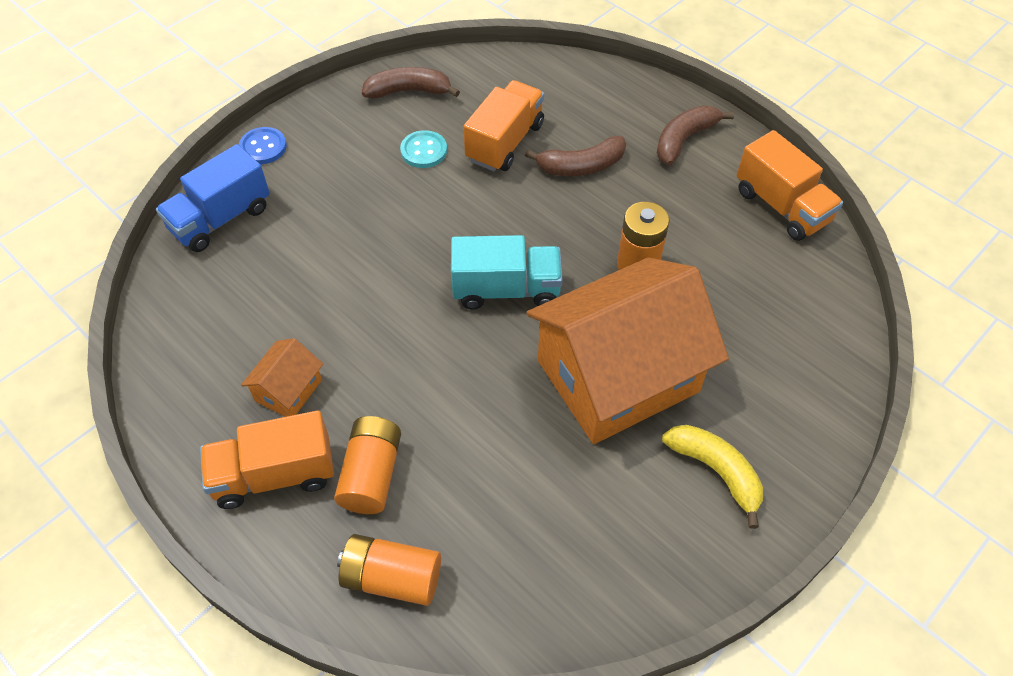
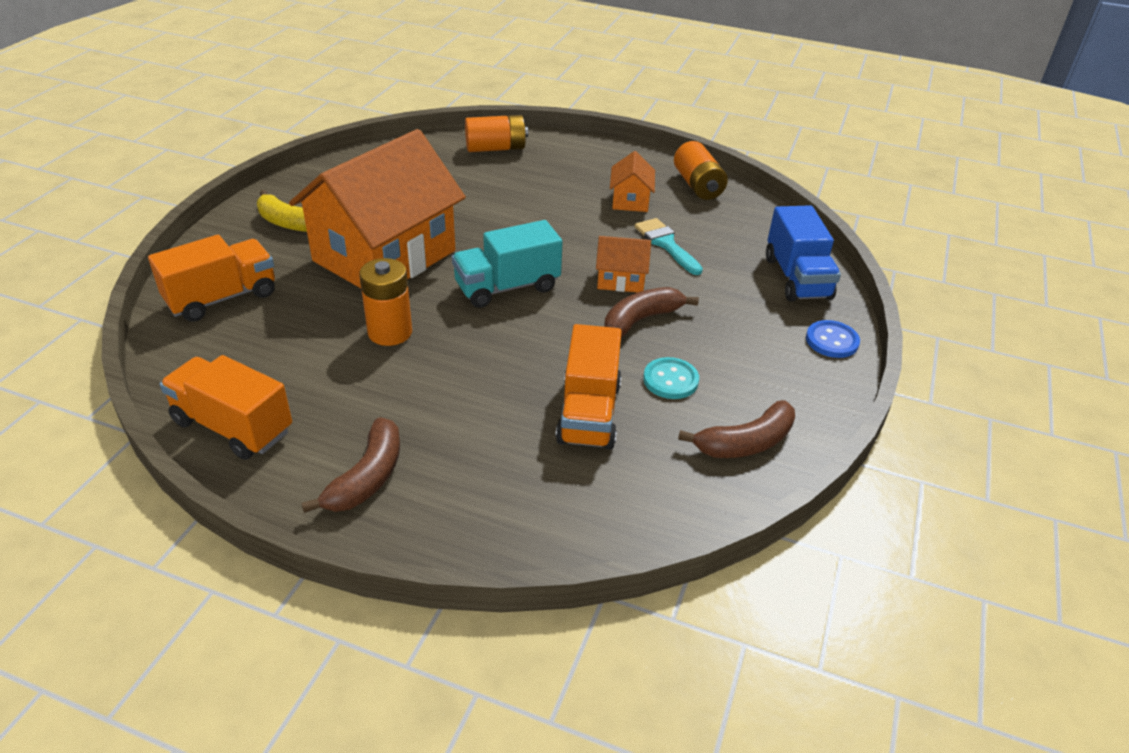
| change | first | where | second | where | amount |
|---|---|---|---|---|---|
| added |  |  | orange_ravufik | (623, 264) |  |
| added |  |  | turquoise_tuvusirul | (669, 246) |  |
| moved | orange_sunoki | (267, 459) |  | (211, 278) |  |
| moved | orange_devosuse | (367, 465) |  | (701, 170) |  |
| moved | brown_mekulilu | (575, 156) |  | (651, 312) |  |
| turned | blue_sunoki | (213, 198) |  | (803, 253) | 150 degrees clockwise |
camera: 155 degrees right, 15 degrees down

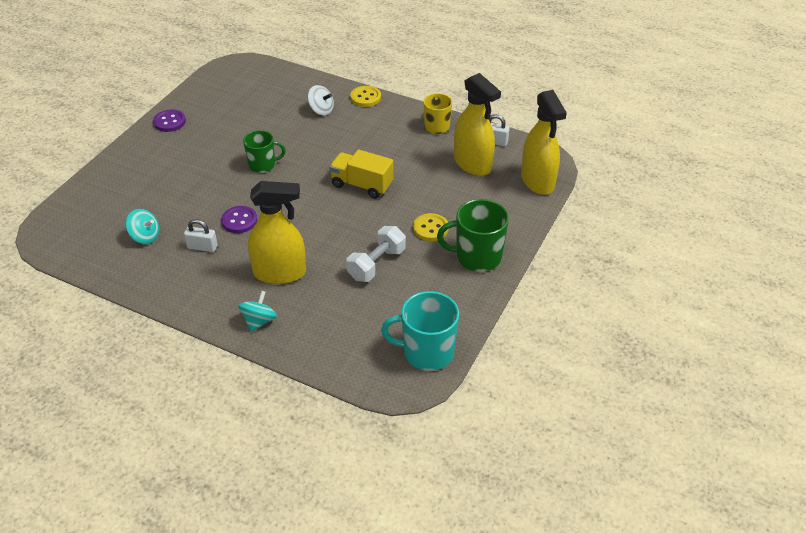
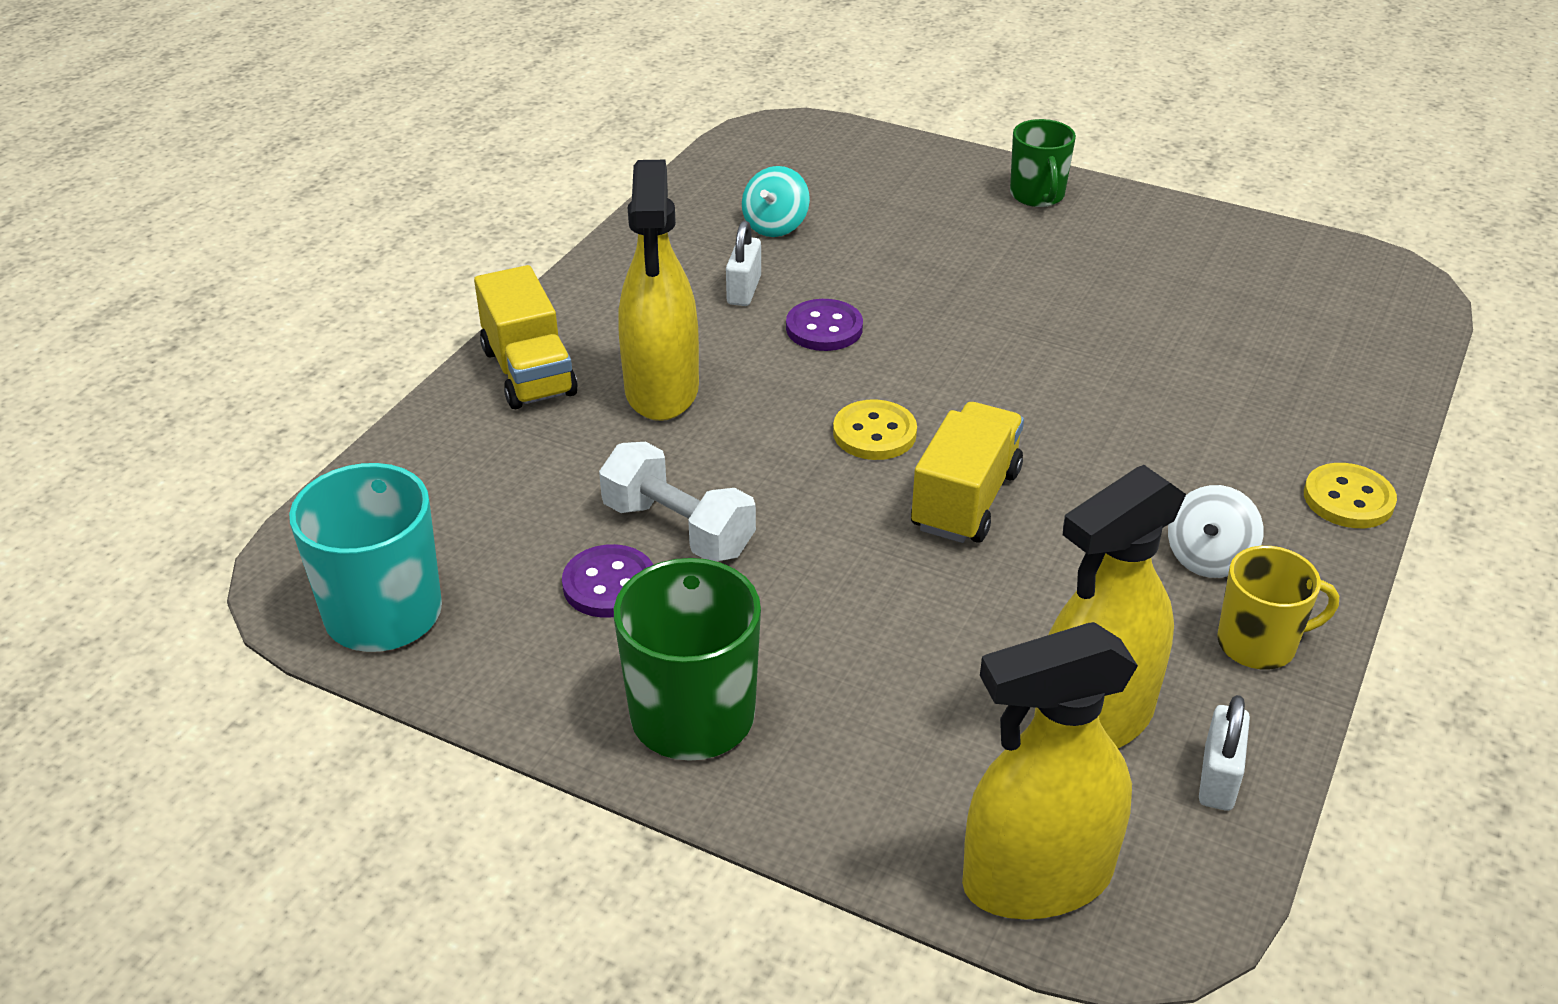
| change | first | where | second | where | amount |
|---|---|---|---|---|---|
| moved | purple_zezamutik | (169, 120) |  | (607, 581) |  |
| moved | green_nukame | (264, 151) |  | (1043, 163) |  |
| moved | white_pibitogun | (321, 100) |  | (1215, 531) |  |
| moved | yellow_zezamutik | (431, 227) |  | (875, 429) |  |
| replaced | turquoise_pibitogun | (257, 311) | yellow_sunoki | (526, 337) |  |
camera: 90 degrees right, 5 degrees down

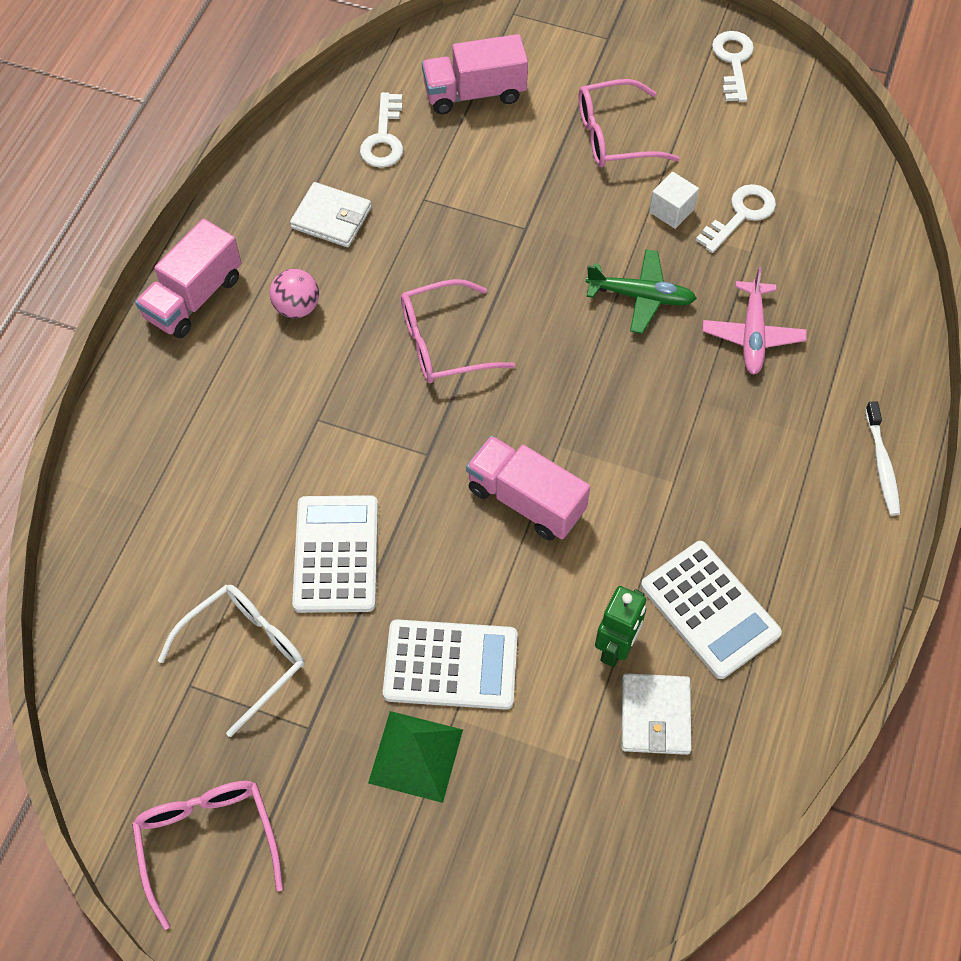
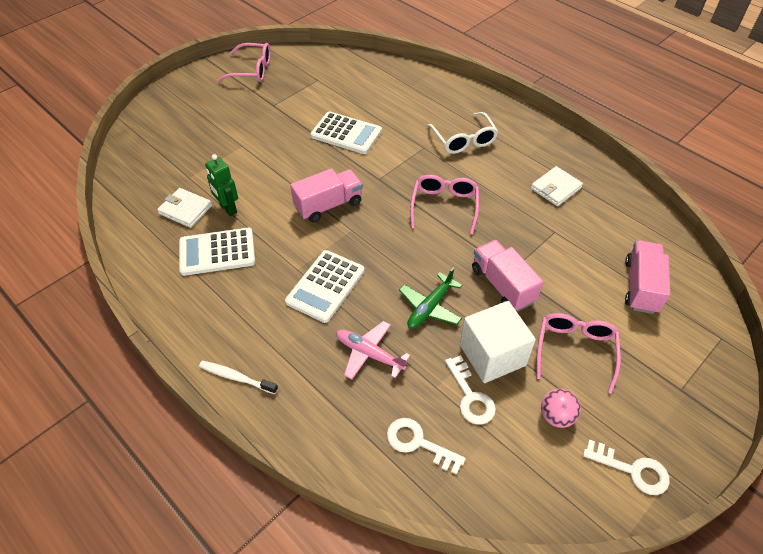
| change | first | where | second | where | amount |
|---|---|---|---|---|---|
| removed | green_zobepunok | (415, 757) |  |  |  |
| moved | pink_sunoki | (188, 278) |  | (508, 276) |  |
| moved | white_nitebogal | (231, 661) |  | (462, 133) |  |
| moved | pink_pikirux | (294, 293) |  | (561, 408) |  |
| moved | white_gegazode | (381, 130) |  | (426, 446) |  |
| moved | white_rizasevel | (450, 664) |  | (325, 286) |  |
| resized | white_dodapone | (674, 200) |  | (498, 342) | x1.98 |
camera: 115 degrees right, 10 degrees down

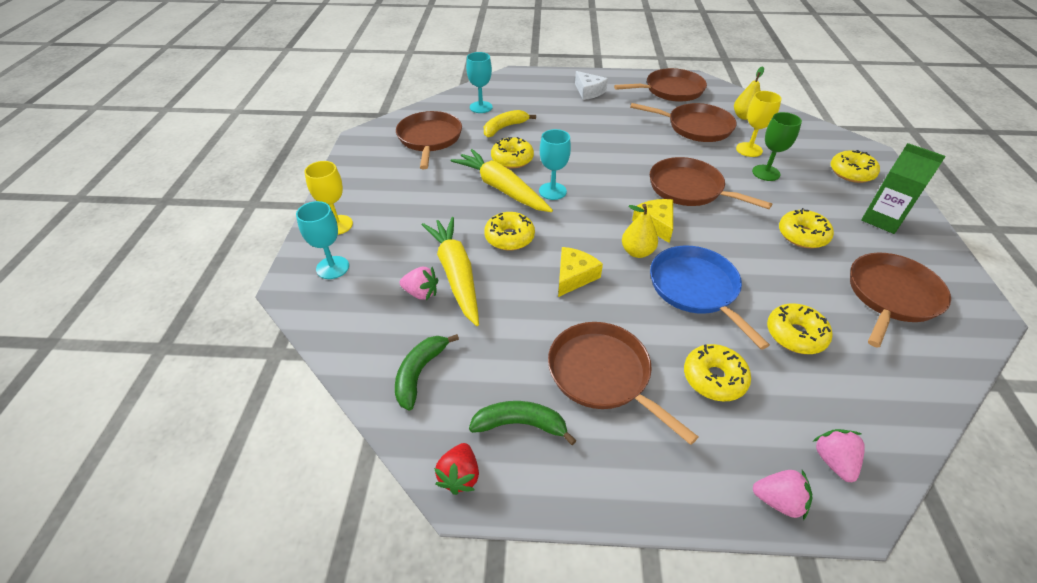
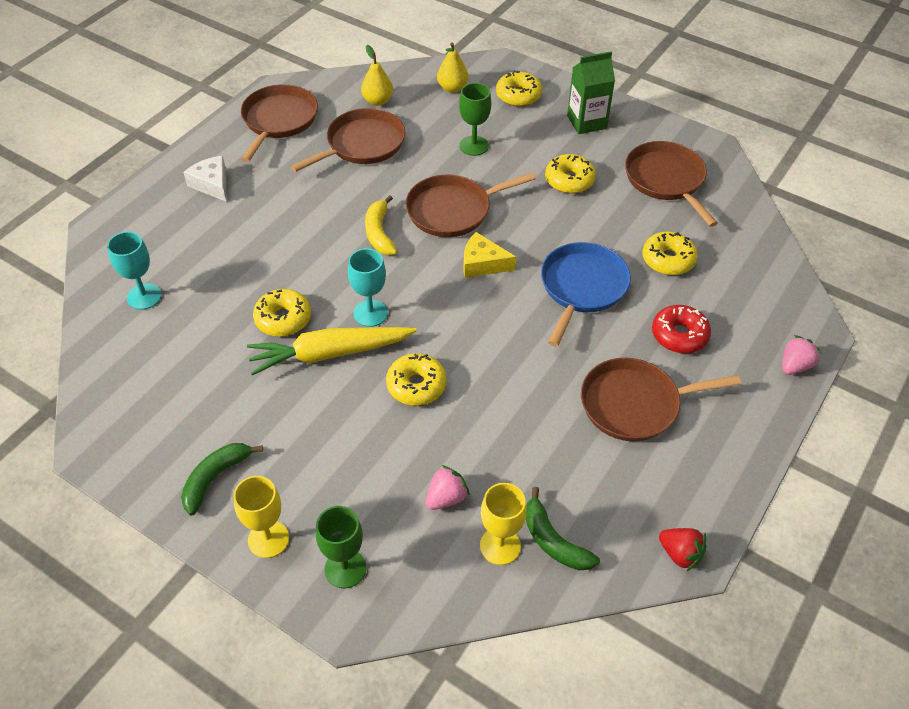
| change | first | where | second | where | amount |
|---|---|---|---|---|---|
| removed | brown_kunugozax | (429, 140) |  |  |  |
| removed | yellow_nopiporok | (450, 271) |  |  |  |
| removed | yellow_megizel | (580, 272) |  |  |  |
| removed | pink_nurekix | (838, 455) |  |  |  |
| moved | green_mekulilu | (523, 423) |  | (222, 479) |  |
| moved | yellow_mekulilu | (510, 123) |  | (381, 225) |  |
| moved | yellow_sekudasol | (640, 231) |  | (453, 67) |  |
| moved | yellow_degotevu | (758, 124) |  | (503, 524) |  |
| recoloured | turquoise_degotevu | (322, 240) | green_degotevu | (341, 547) |  |
| recoloured | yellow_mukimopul | (717, 372) | red_mukimopul | (681, 329) |  |
| turned | white_megizel | (591, 85) |  | (204, 178) | 120 degrees counterclockwise |
| turned | blue_kunugozax | (710, 298) |  | (586, 294) | 105 degrees clockwise |
camera: 60 degrees left, 5 degrees up

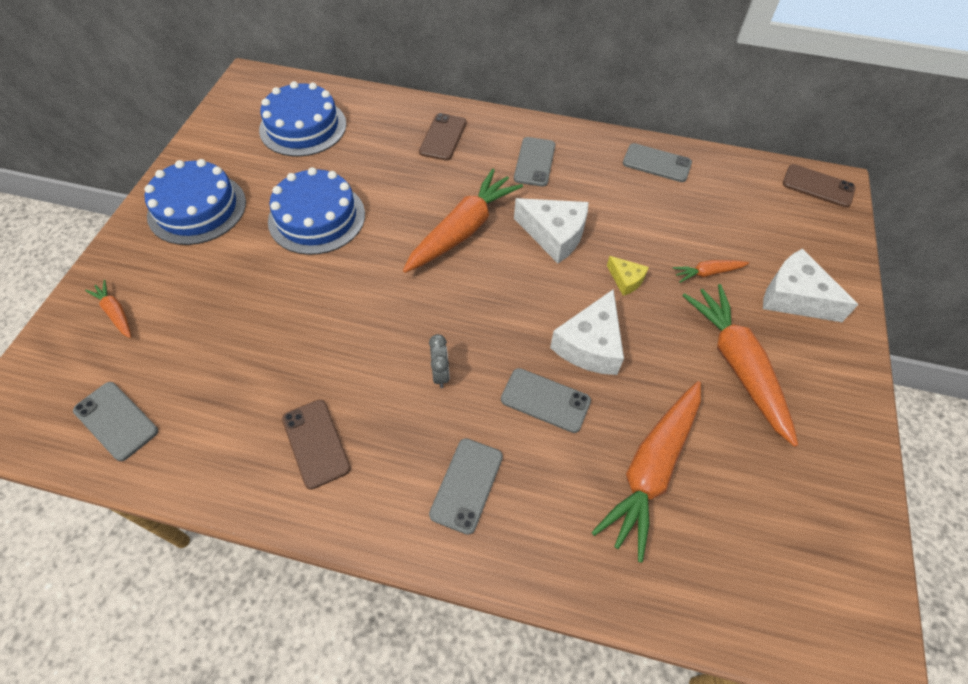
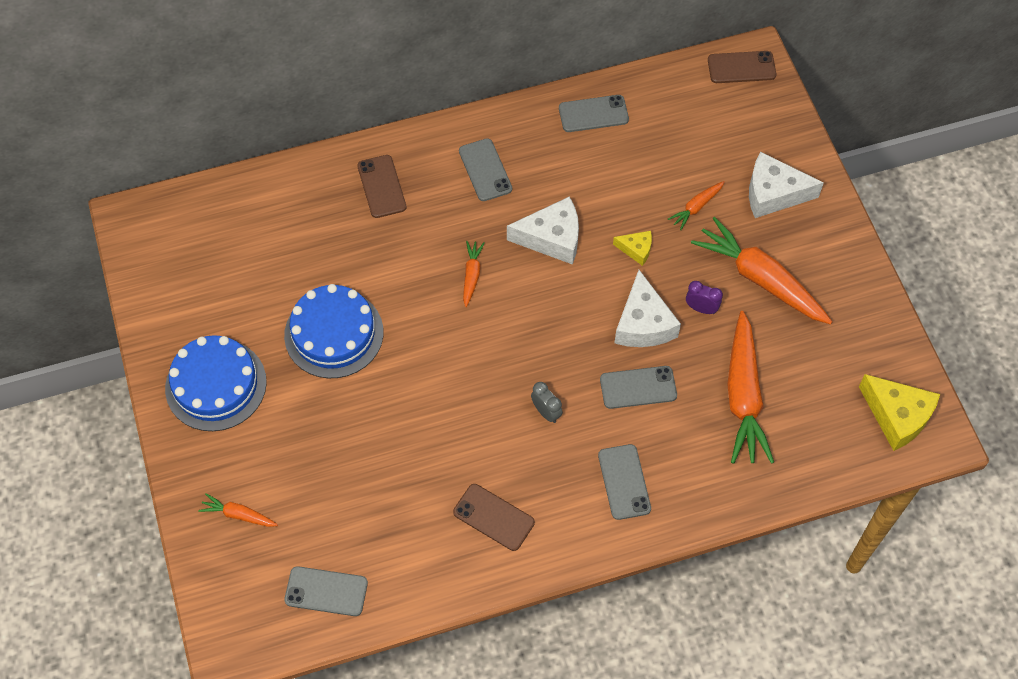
| change | first | where | second | where | amount |
|---|---|---|---|---|---|
| removed | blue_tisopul | (302, 119) |  |  |  |
| added |  |  | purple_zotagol | (704, 297) |  |
| added |  |  | yellow_megizel | (899, 412) |  |
| resized | orange_nopiporok | (463, 221) |  | (474, 274) | x0.47 |
camera: 30 degrees left, 5 degrees up

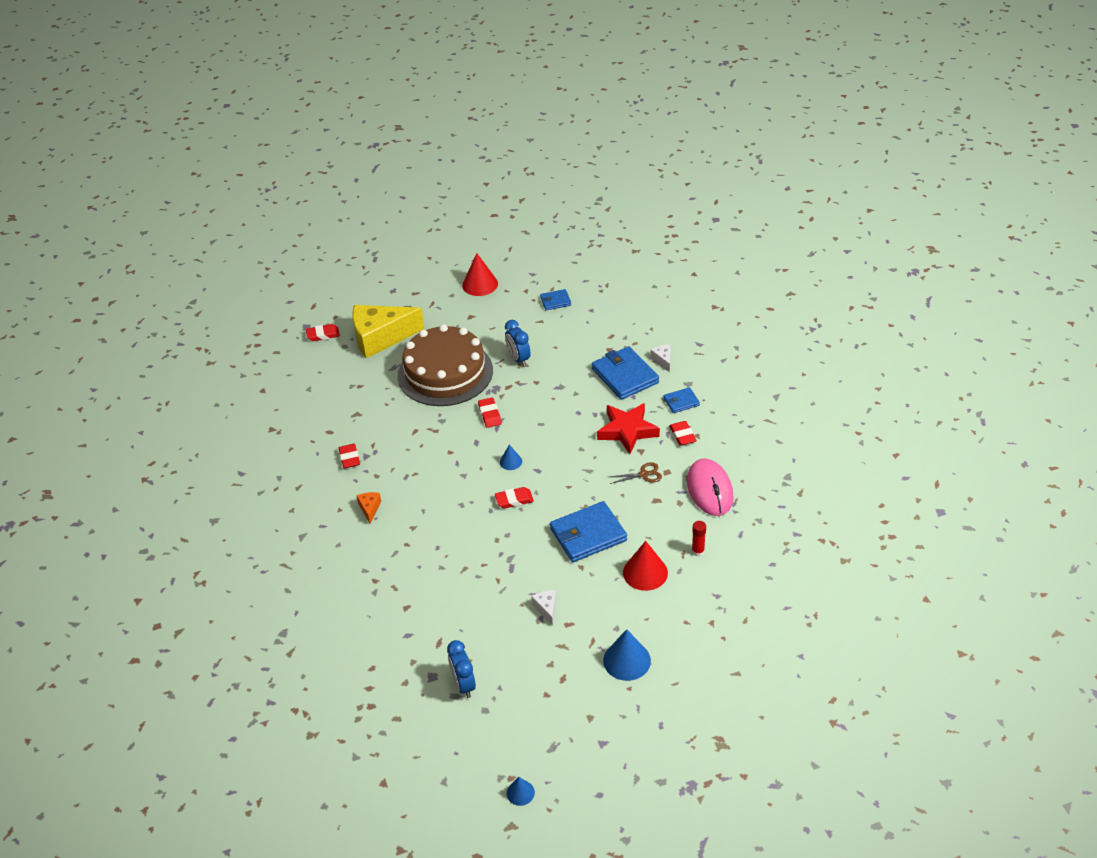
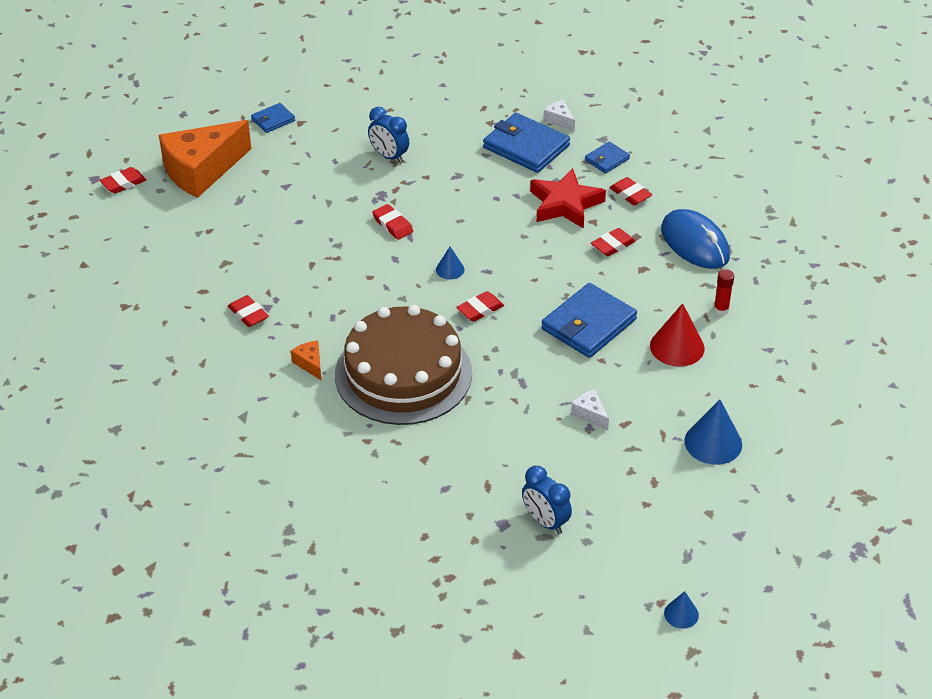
| change | first | where | second | where | amount |
|---|---|---|---|---|---|
| removed | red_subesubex | (480, 274) |  |  |  |
| moved | brown_tisopul | (445, 365) |  | (403, 365) |  |
| moved | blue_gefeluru | (555, 299) |  | (273, 118) |  |
| replaced | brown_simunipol | (635, 473) | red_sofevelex | (613, 242) |  |
| recoloured | yellow_megizel | (388, 332) | orange_megizel | (205, 159) |  |
| recoloured | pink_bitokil | (710, 487) | blue_bitokil | (695, 239) |  |
camera: 25 degrees left, 0 degrees up

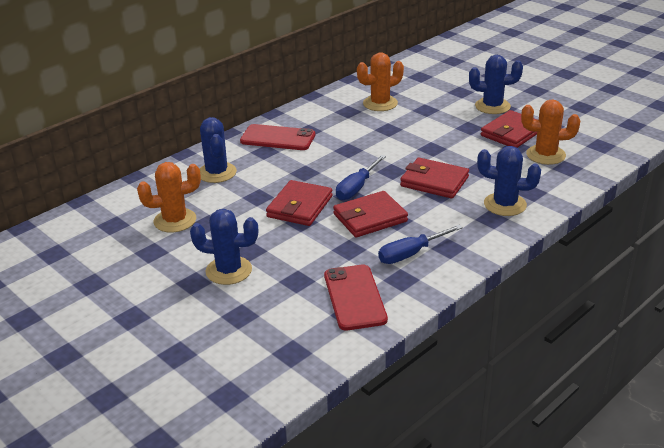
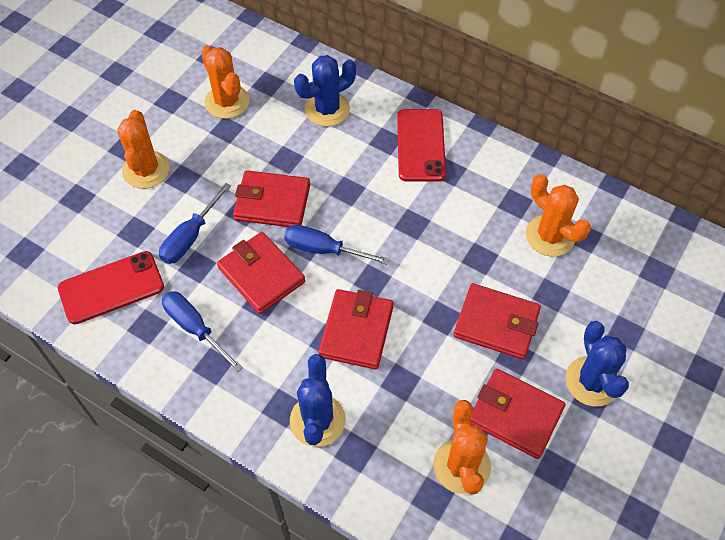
| change | first | where | second | where | amount |
|---|---|---|---|---|---|
| added |  |  | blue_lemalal | (195, 223) |  |
| added |  |  | red_gefeluru | (497, 321) |  |
| recoloured | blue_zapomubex | (224, 247) | orange_zapomubex | (143, 149) |  |
camera: 75 degrees right, 25 degrees up

